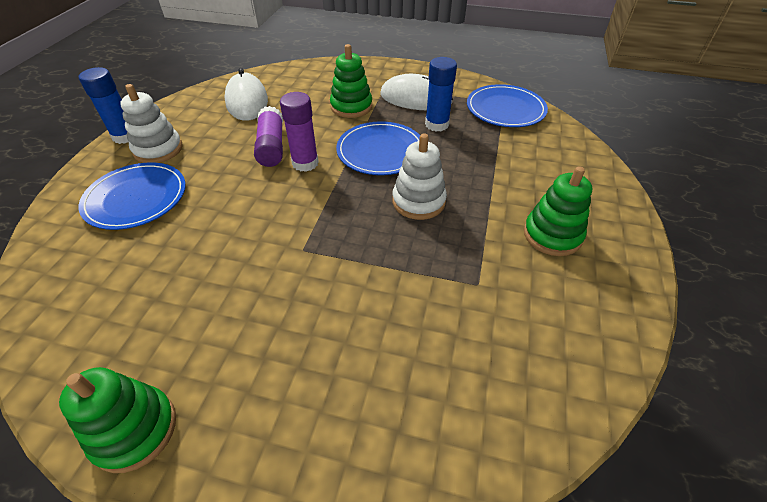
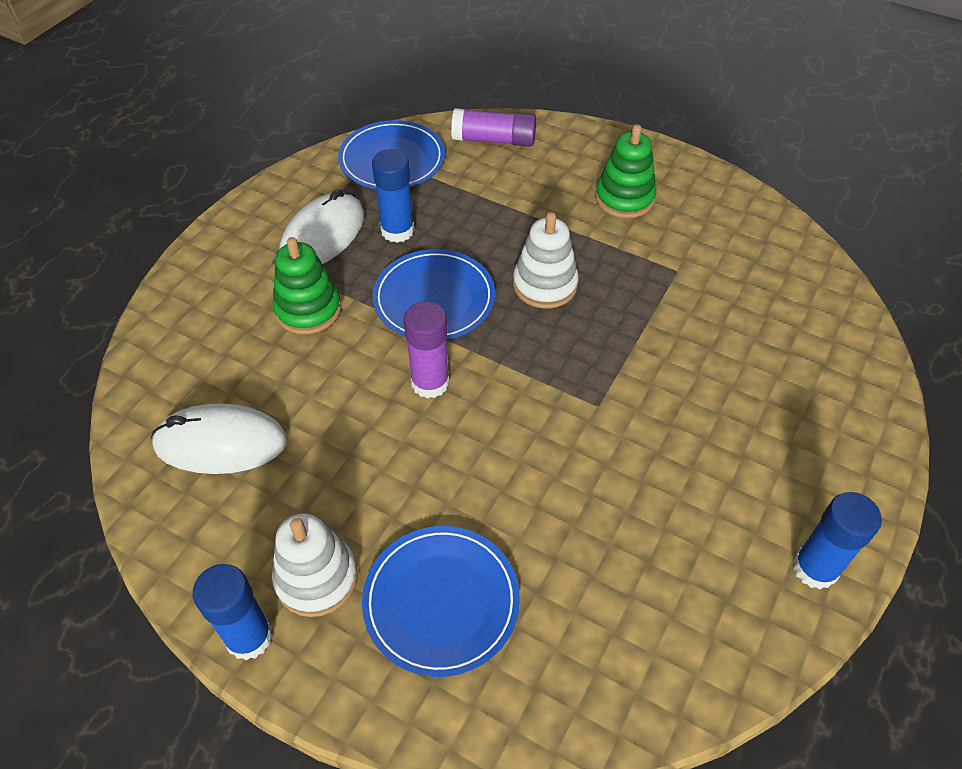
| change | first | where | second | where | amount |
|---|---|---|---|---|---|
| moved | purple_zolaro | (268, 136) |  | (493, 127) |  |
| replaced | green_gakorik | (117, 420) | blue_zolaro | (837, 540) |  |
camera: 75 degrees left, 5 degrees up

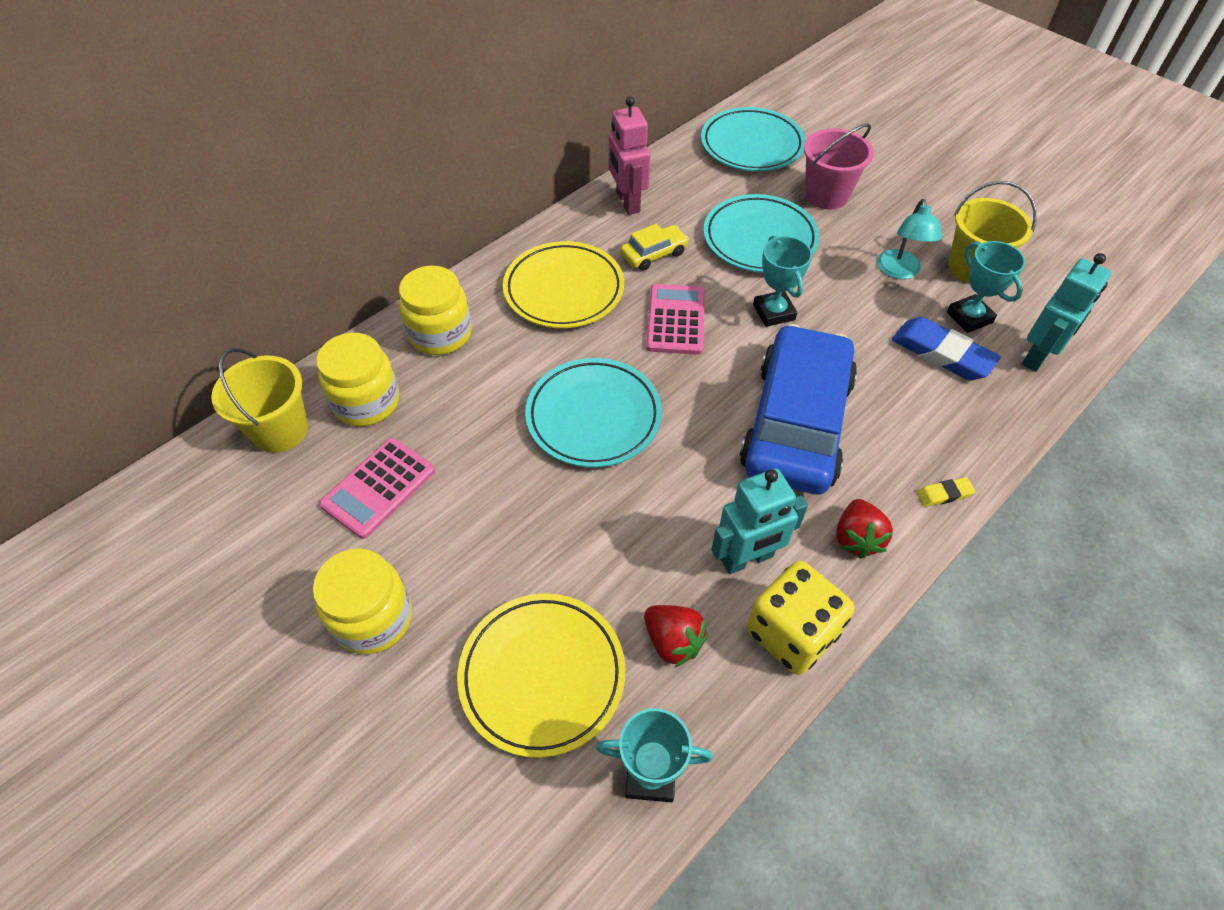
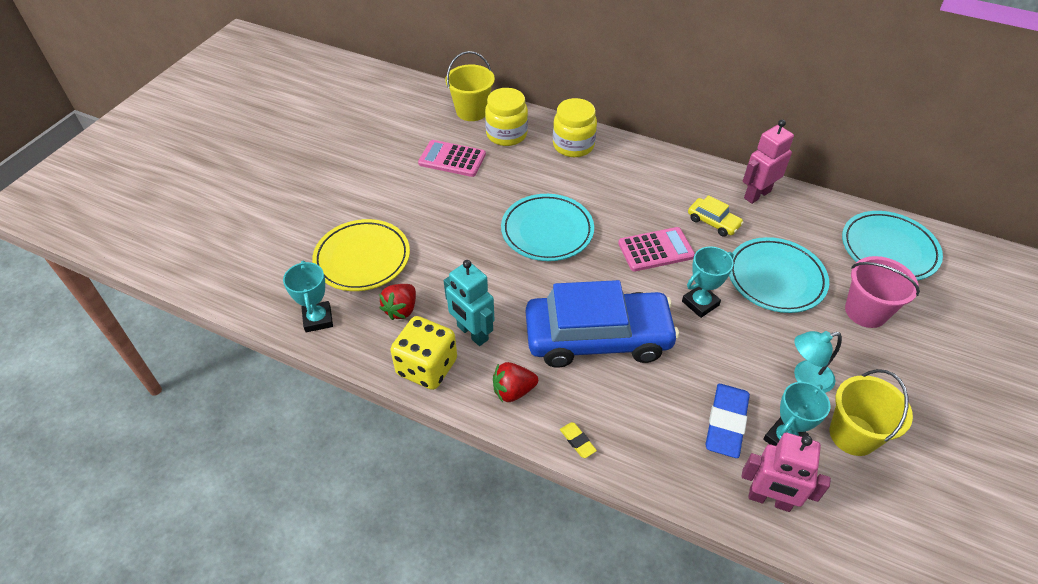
| change | first | where | second | where | amount |
|---|---|---|---|---|---|
| removed | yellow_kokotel | (362, 601) |  |  |  |
| removed | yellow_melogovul | (563, 284) |  |  |  |
| recoloured | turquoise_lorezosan | (1066, 312) | pink_lorezosan | (786, 472) |  |
camera: 70 degrees right, 5 degrees down

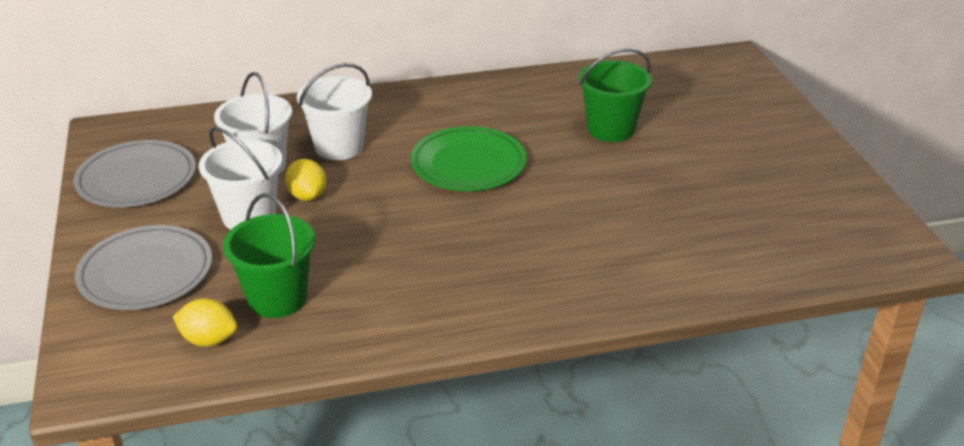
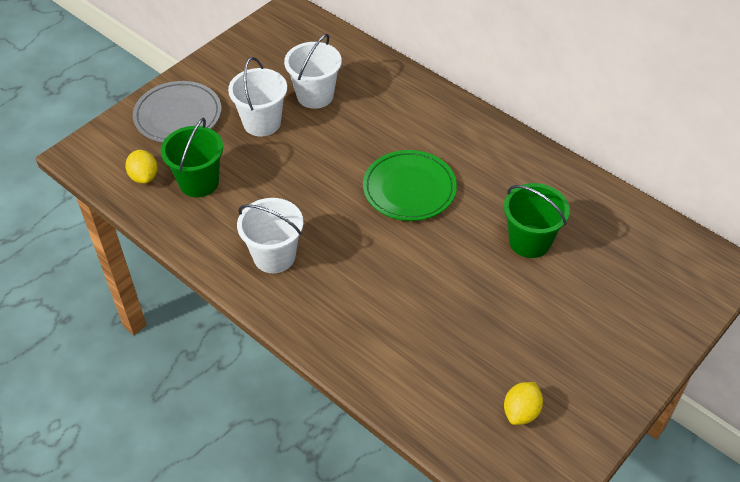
| change | first | where | second | where | amount |
|---|---|---|---|---|---|
| removed | grey_melogovul | (135, 173) |  |  |  |
| moved | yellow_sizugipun | (305, 180) |  | (523, 403) |  |
| moved | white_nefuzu | (334, 111) |  | (270, 235) |  |
camera: 55 degrees right, 15 degrees up

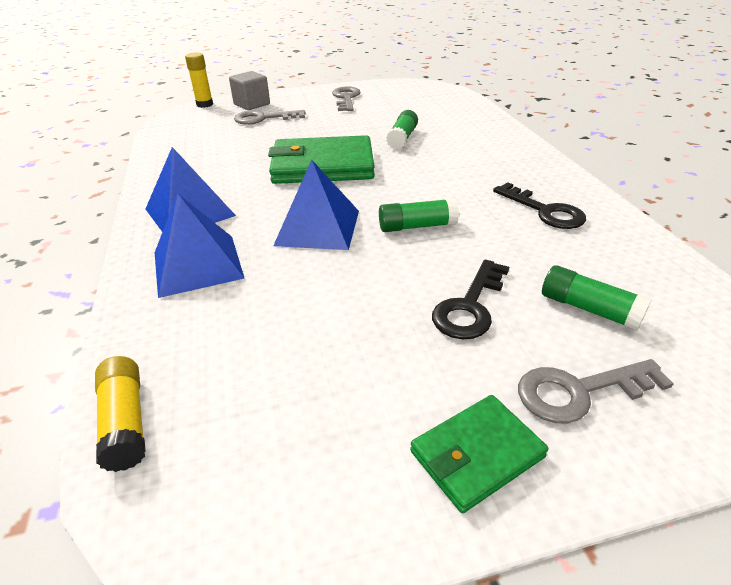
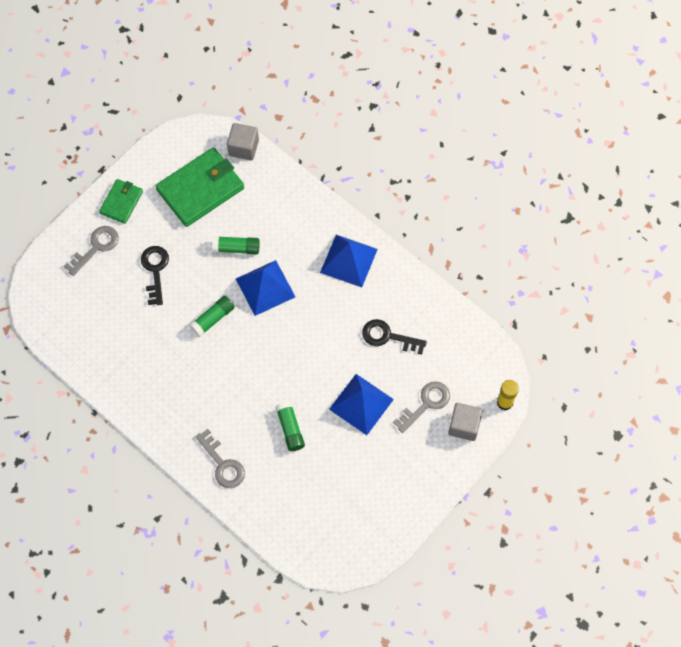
| change | first | where | second | where | amount |
|---|---|---|---|---|---|
| moved | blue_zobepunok | (200, 245) |  | (361, 404) |  |
| moved | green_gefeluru | (321, 159) |  | (200, 187) |  |
| moved | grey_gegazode | (346, 99) |  | (220, 458) |  |
| moved | black_gegazode | (539, 205) |  | (394, 337) |  |
| moved | green_zolaro | (597, 298) |  | (236, 245) |  |
| replaced | yellow_zolaro | (120, 414) | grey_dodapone | (243, 142) |  |
camera: 145 degrees right, 30 degrees up

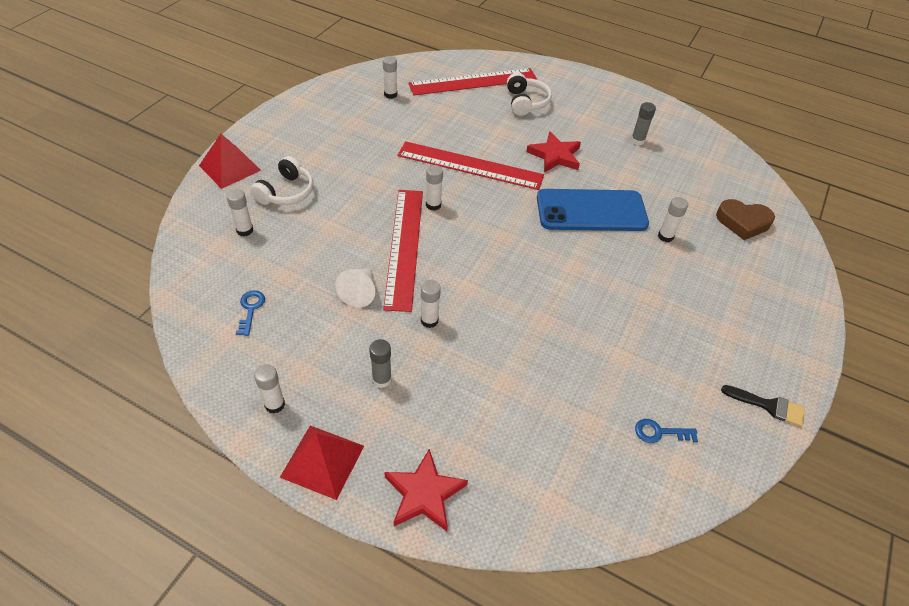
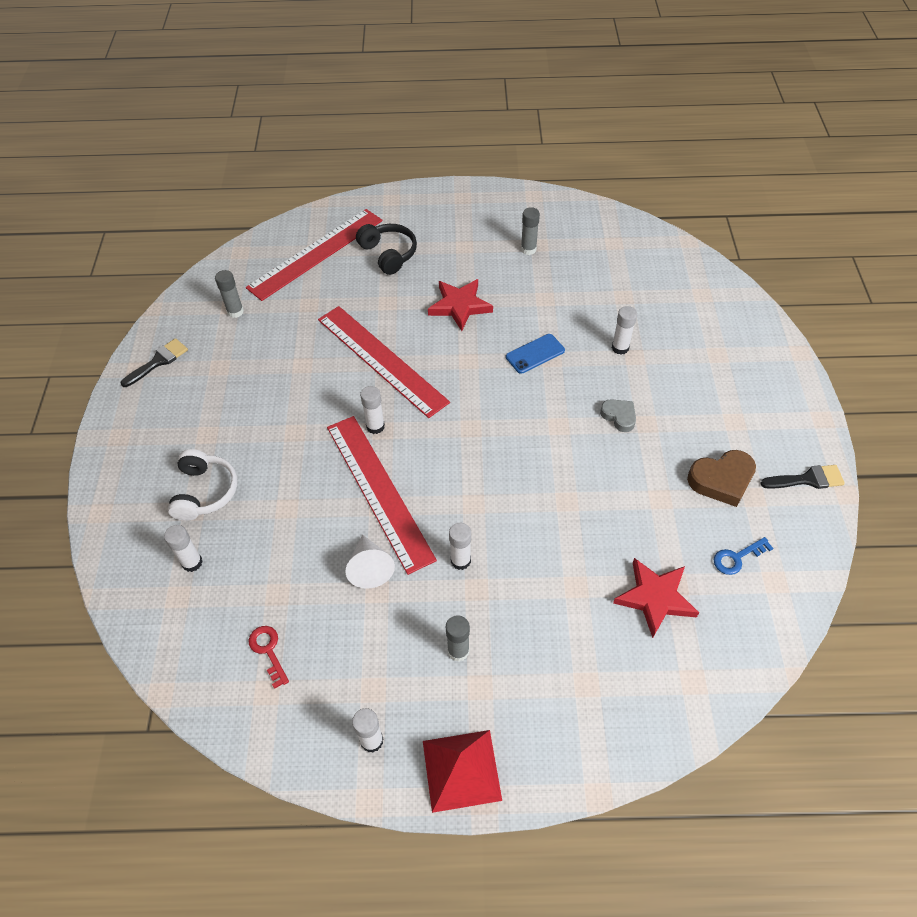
| change | first | where | second | where | amount |
|---|---|---|---|---|---|
| removed | red_zobepunok | (230, 161) |  |  |  |
| added |  |  | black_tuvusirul | (154, 362) |  |
| added |  |  | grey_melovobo | (618, 415) |  |
| moved | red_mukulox | (426, 490) |  | (656, 598) |  |
| moved | brown_melovobo | (745, 219) |  | (721, 478) |  |
| recoloured | blue_gegazode | (250, 313) | red_gegazode | (268, 657) |  |
| recoloured | white_zolaro | (390, 77) | grey_zolaro | (229, 294) |  |
| recoloured | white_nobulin | (529, 94) | black_nobulin | (386, 249) |  |
| turned | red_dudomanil | (470, 165) |  | (384, 362) | 60 degrees clockwise |
| resized | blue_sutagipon | (593, 210) |  | (535, 354) | x0.47 |
camera: 25 degrees left, 5 degrees up

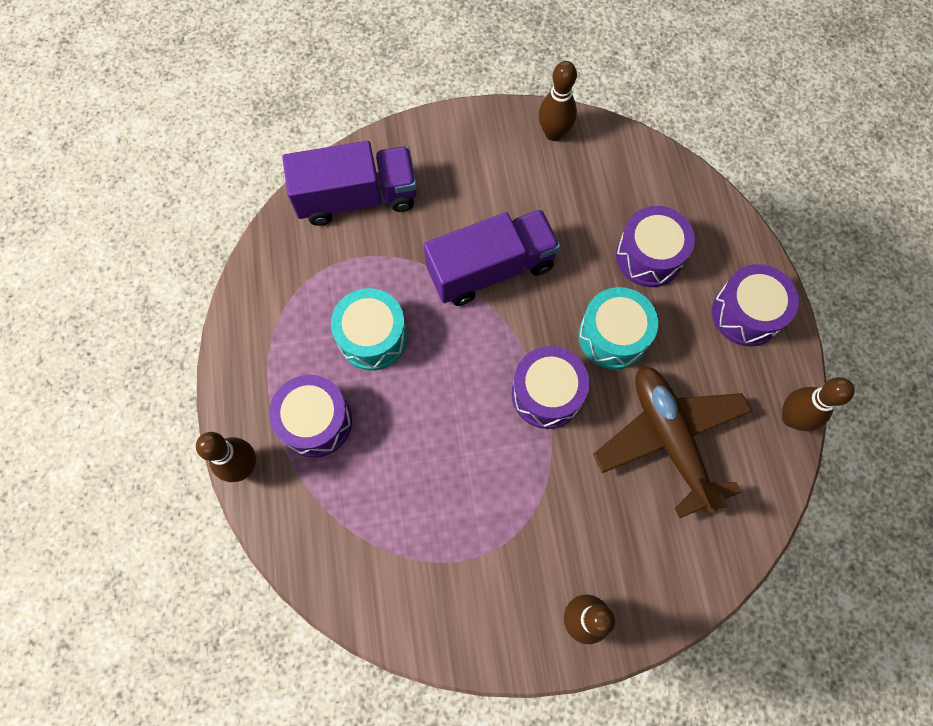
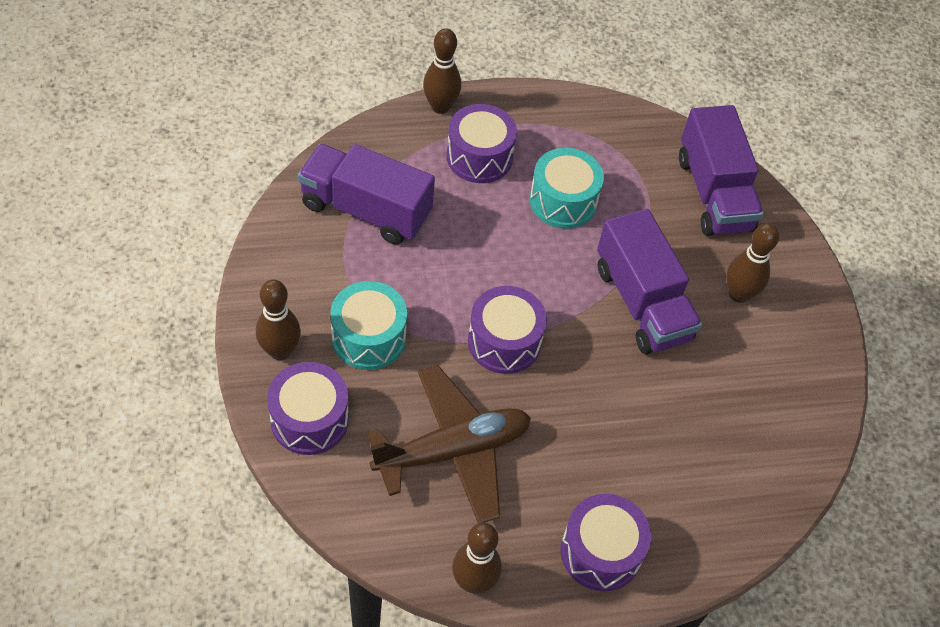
| change | first | where | second | where | amount |
|---|---|---|---|---|---|
| added |  |  | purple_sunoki | (366, 194) |  |
| moved | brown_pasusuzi | (557, 101) |  | (752, 263) |  |
| moved | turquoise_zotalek | (618, 328) |  | (368, 325) |  |
| moved | purple_zotalek | (655, 246) |  | (308, 408) |  |
camera: 85 degrees right, 15 degrees down

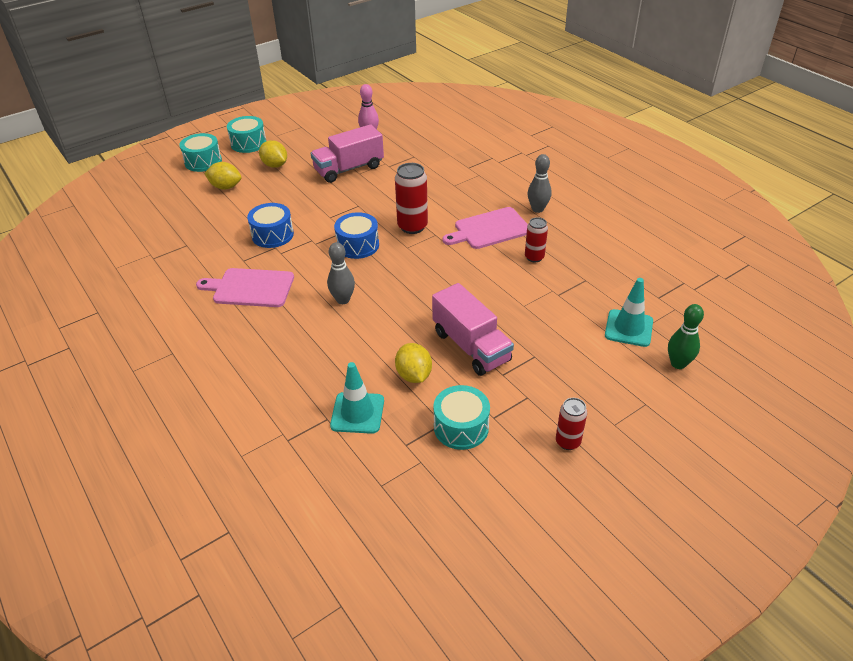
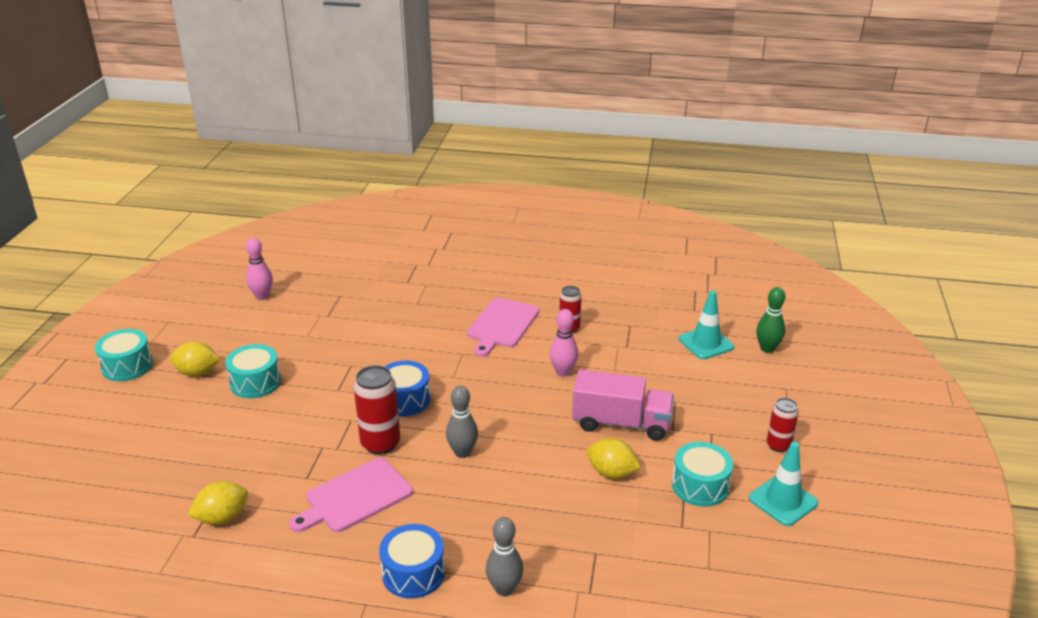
| change | first | where | second | where | amount |
|---|---|---|---|---|---|
| removed | pink_sunoki | (347, 153) |  |  |  |
| added |  |  | pink_pasusuzi | (563, 343) |  |
| moved | turquoise_zotalek | (200, 152) |  | (253, 371) |  |
| moved | yellow_sizugipun | (222, 176) |  | (218, 503) |  |
| moved | blue_zotalek | (270, 225) |  | (412, 561) |  |
| moved | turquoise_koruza | (357, 398) |  | (784, 484) |  |
| moved | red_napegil | (411, 198) |  | (377, 410) |  |
| moved | grey_pasusuzi | (539, 183) |  | (504, 556) |  |
camera: 45 degrees left, 10 degrees down

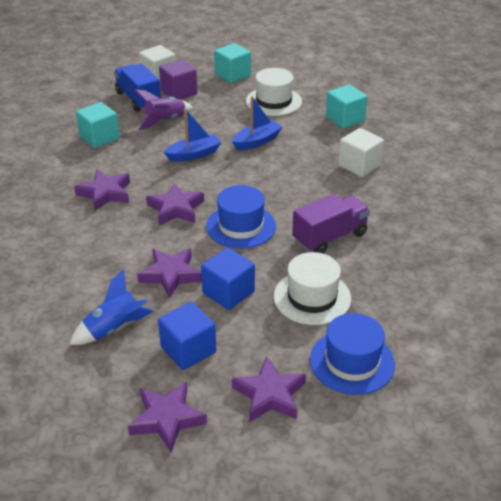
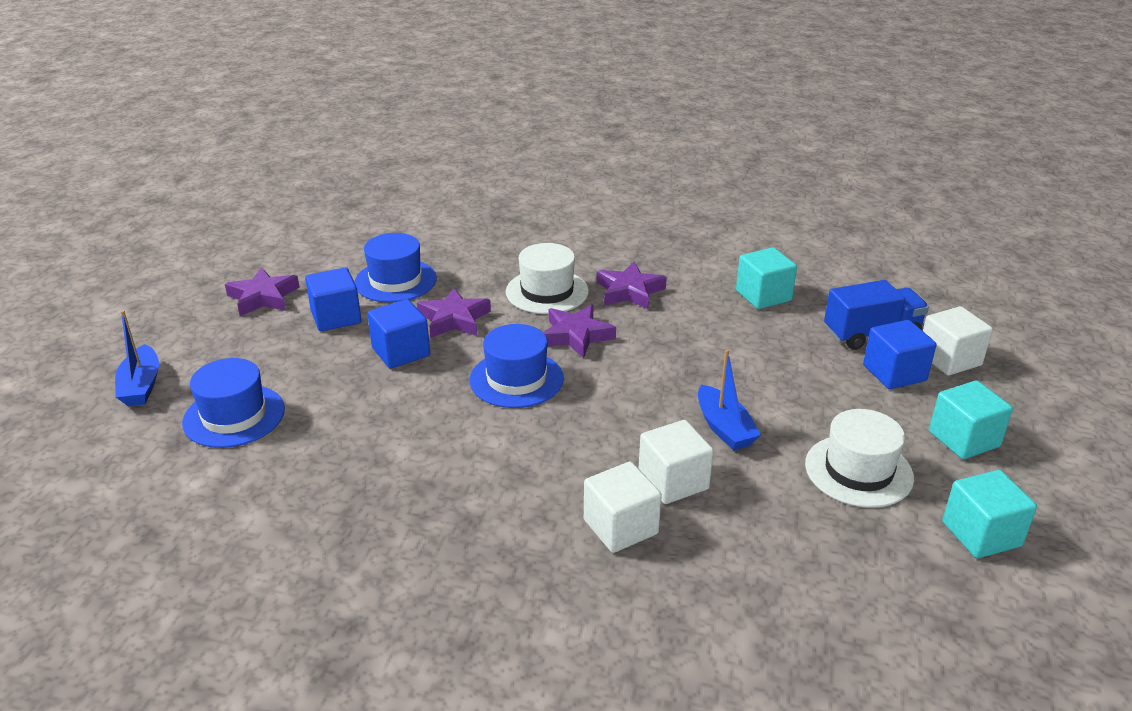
| change | first | where | second | where | amount |
|---|---|---|---|---|---|
| removed | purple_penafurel | (164, 109) |  |  |  |
| removed | purple_mukulox | (269, 389) |  |  |  |
| removed | purple_sunoki | (331, 223) |  |  |  |
| added |  |  | white_dodapone | (676, 462) |  |
| moved | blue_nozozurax | (192, 135) |  | (137, 358) |  |
| moved | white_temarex | (312, 288) |  | (547, 278) |  |
| moved | turquoise_dodapone | (347, 106) |  | (989, 514) |  |
| replaced | blue_penafurel | (111, 307) | blue_temarex | (396, 267) |  |
| recoloured | purple_dodapone | (178, 79) | blue_dodapone | (899, 354) |  |
camera: 105 degrees right, 5 degrees down

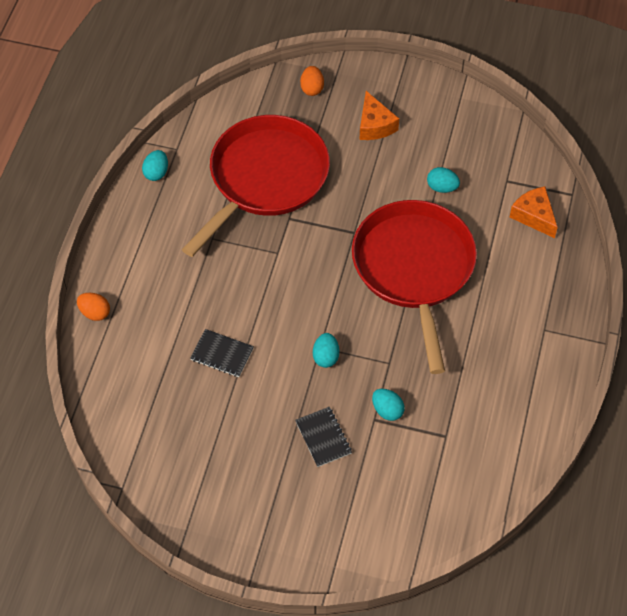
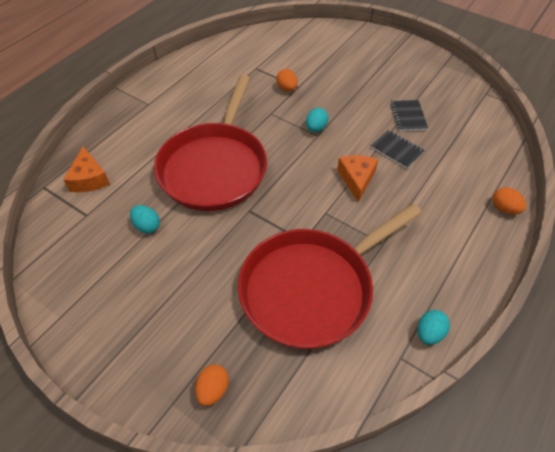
| change | first | where | second | where | amount |
|---|---|---|---|---|---|
| moved | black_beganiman | (323, 437) |  | (409, 115) |  |
| moved | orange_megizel | (379, 115) |  | (358, 178) |  |
| recoloured | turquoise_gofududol | (388, 405) | orange_gofududol | (287, 80) |  |
camera: 160 degrees left, 5 degrees down

